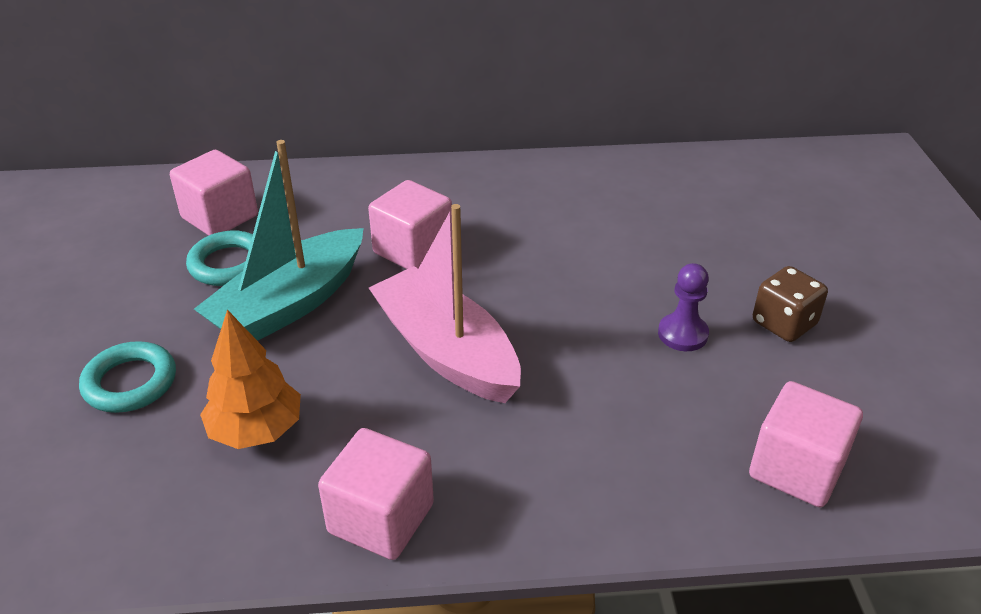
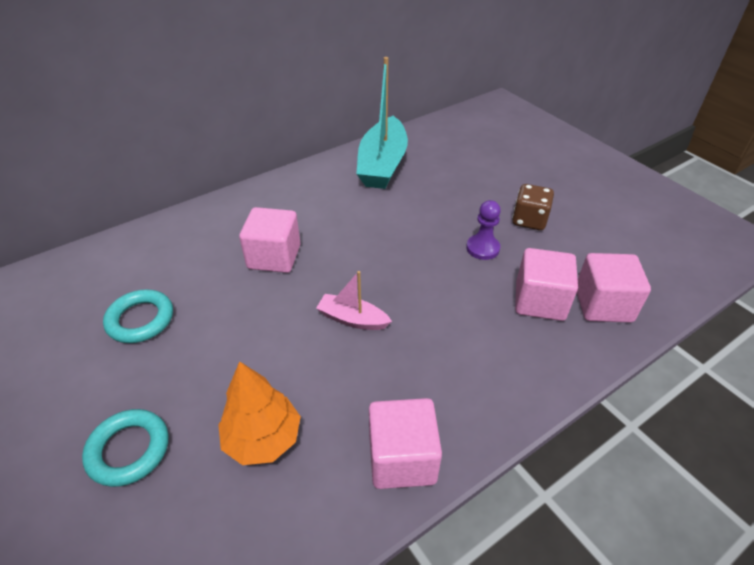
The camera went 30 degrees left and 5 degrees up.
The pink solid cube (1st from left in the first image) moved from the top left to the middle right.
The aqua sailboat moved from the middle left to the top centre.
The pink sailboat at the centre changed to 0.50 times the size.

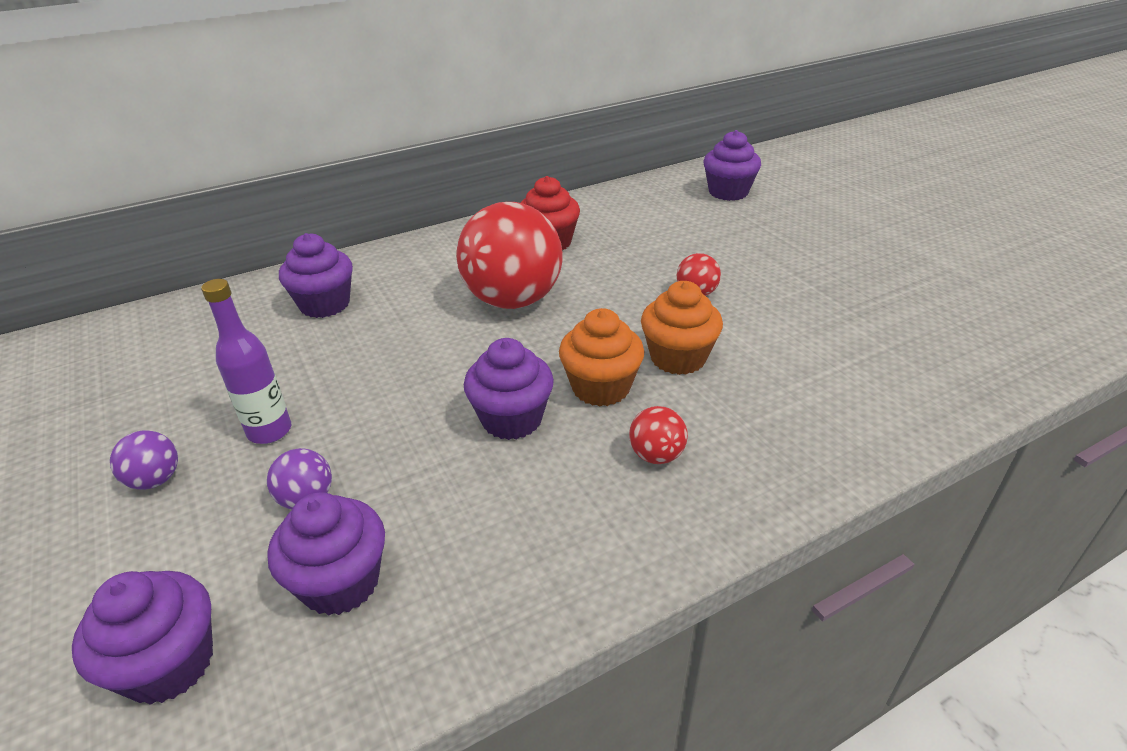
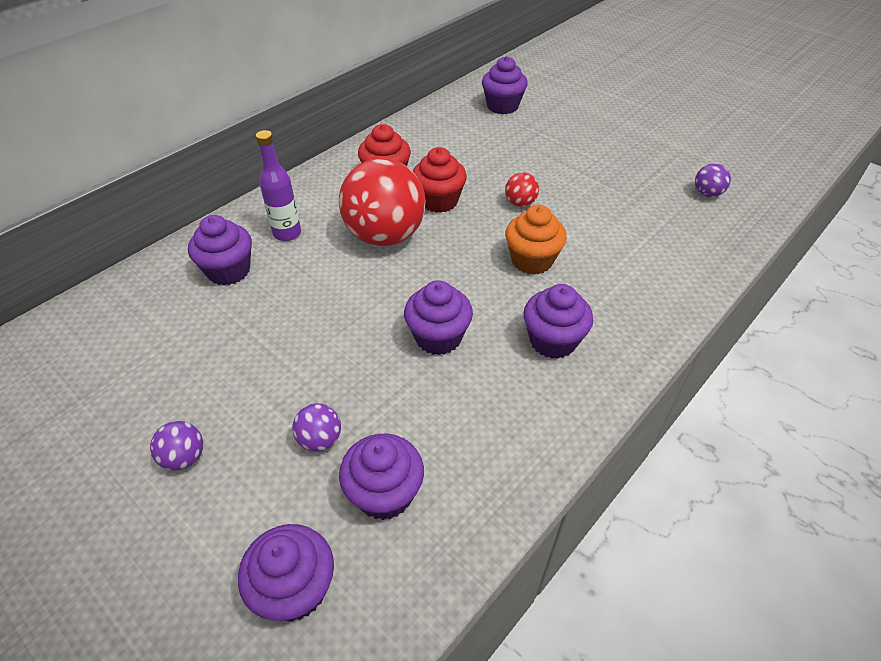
The camera went 20 degrees left and 10 degrees up.
The royal purple flask moved from the middle left to the top left.
The bright orange muffin (1st from left) at the centre disappeared.
The crimson play ball (2nd from left) at the centre was replaced by the royal purple muffin (6th from left) at the centre.
The crimson muffin (2nd from left) at the top centre appeared.
The royal purple play ball (3rd from left) at the top right appeared.

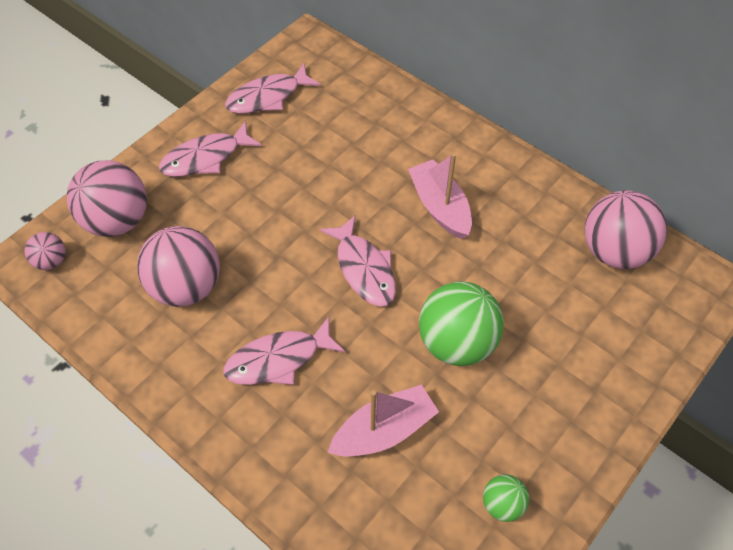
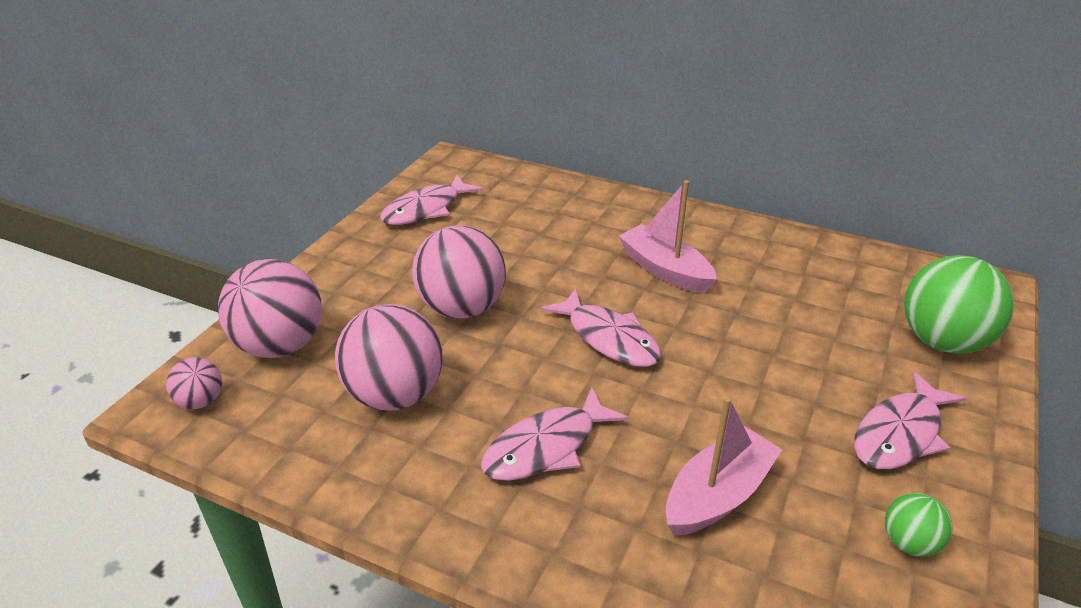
The camera went 15 degrees left and 20 degrees down.
The pink fish (1st from left in the first image) moved from the top left to the bottom right.
The emerald play ball (1st from left in the first image) moved from the centre to the middle right.
The pink play ball (4th from left) moved from the middle right to the centre.

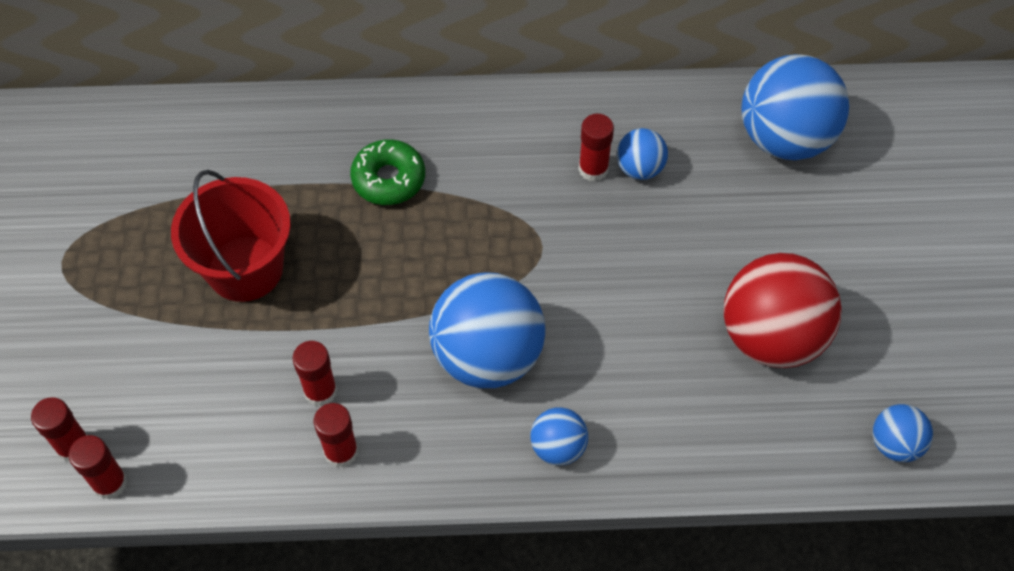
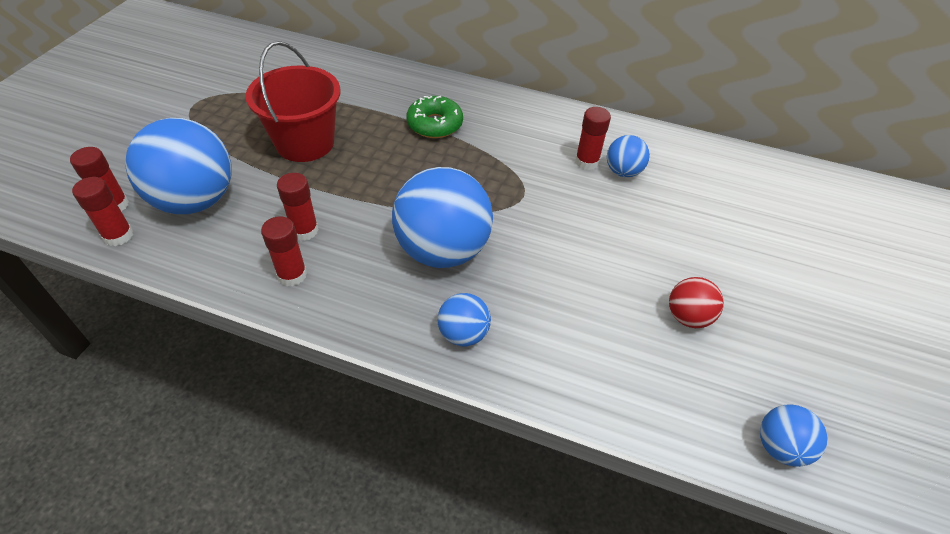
The camera went 20 degrees right and 10 degrees down.
The crimson play ball at the middle right changed to 0.49 times the size.
The cobalt play ball (4th from left in the first image) moved from the top right to the top left.

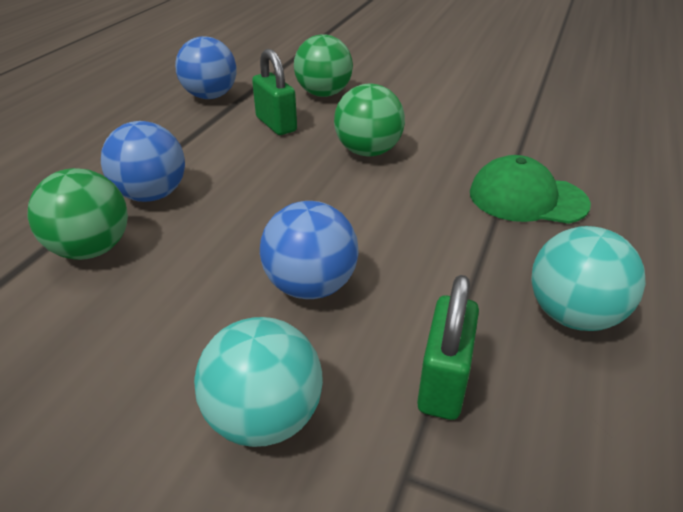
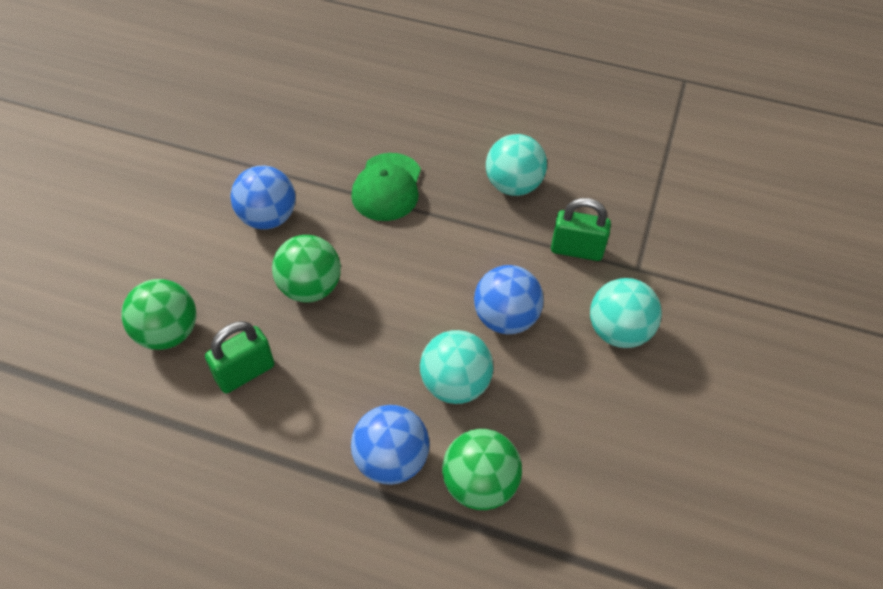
The camera went 95 degrees left and 15 degrees up.
The cobalt play ball (2nd from left in the first image) moved from the top left to the middle left.
The aqua play ball (1st from left) at the centre appeared.

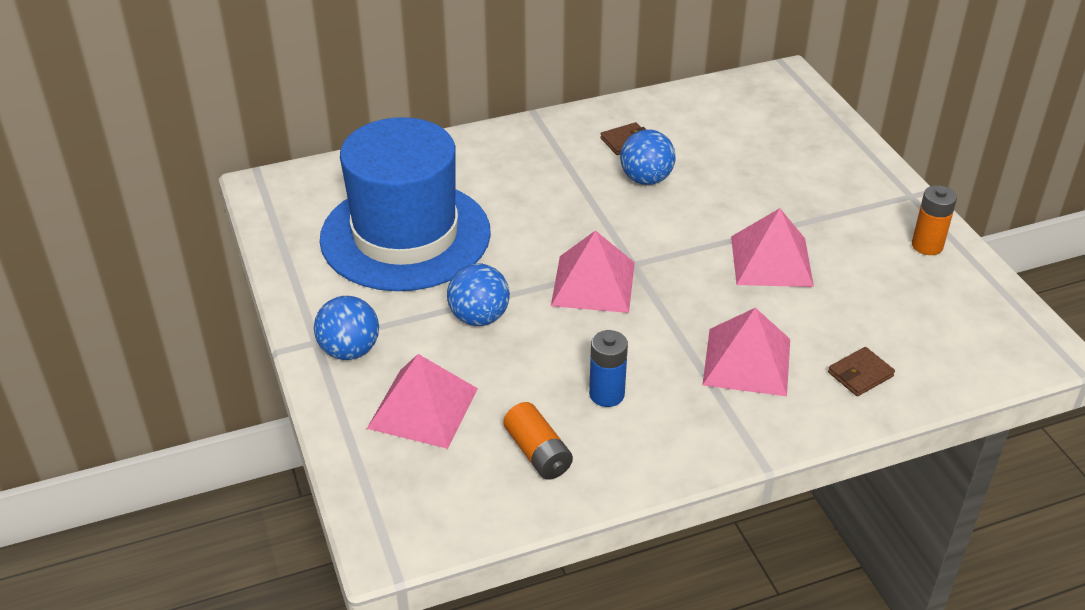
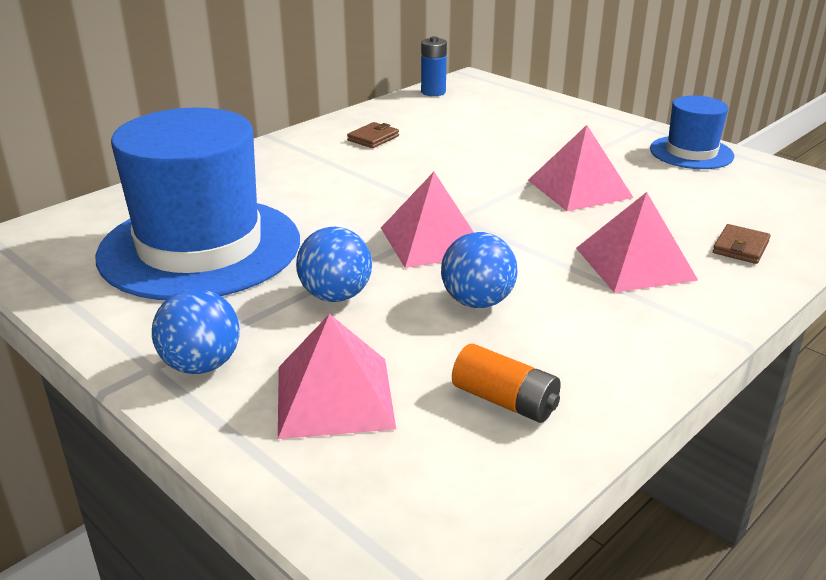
The camera went 25 degrees left and 10 degrees down.
The cobalt AA battery moved from the centre to the top centre.
The cobalt play ball (3rd from left) moved from the top centre to the centre.
The bright orange AA battery (2nd from left) at the middle right was replaced by the cobalt top hat (2nd from left) at the top right.

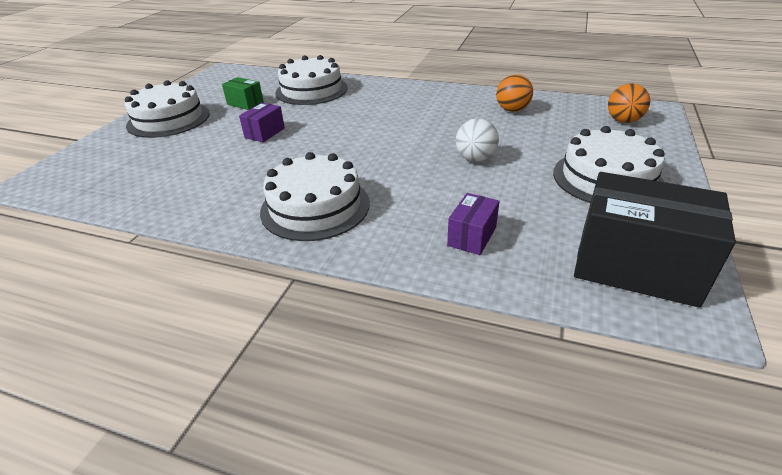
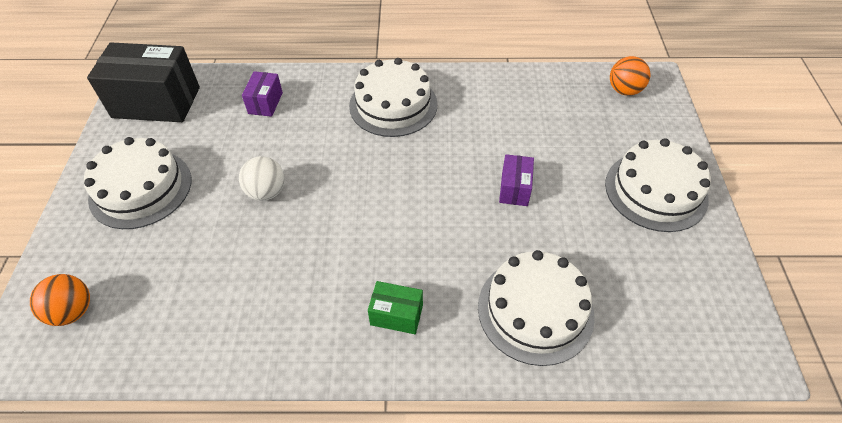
The camera went 160 degrees right and 15 degrees up.
The emerald package moved from the top left to the bottom centre.
The bright orange play ball (1st from left in the first image) moved from the top centre to the top right.

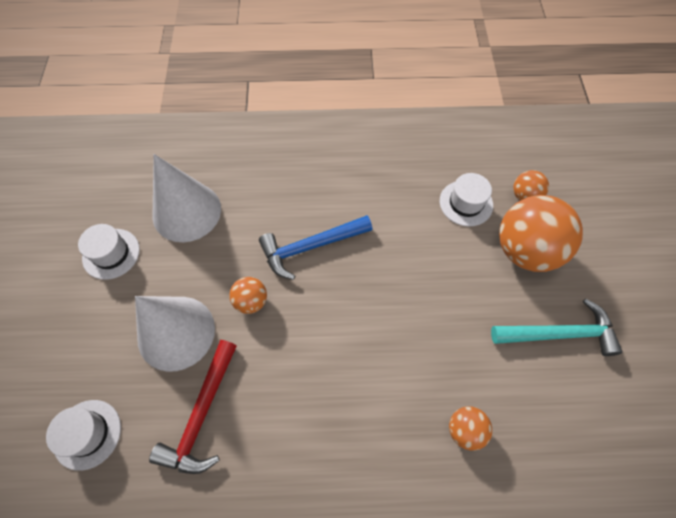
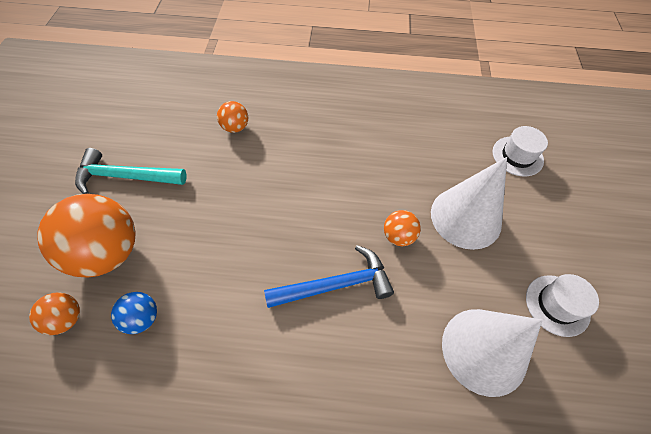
The camera went 175 degrees left and 5 degrees down.
The crimson hammer at the bottom left disappeared.
The snow-white top hat (3rd from left) at the middle right was replaced by the cobalt play ball at the bottom left.

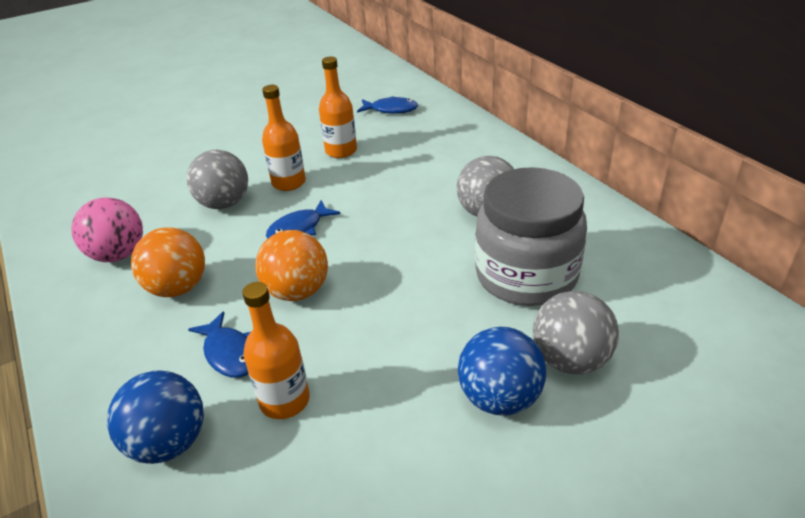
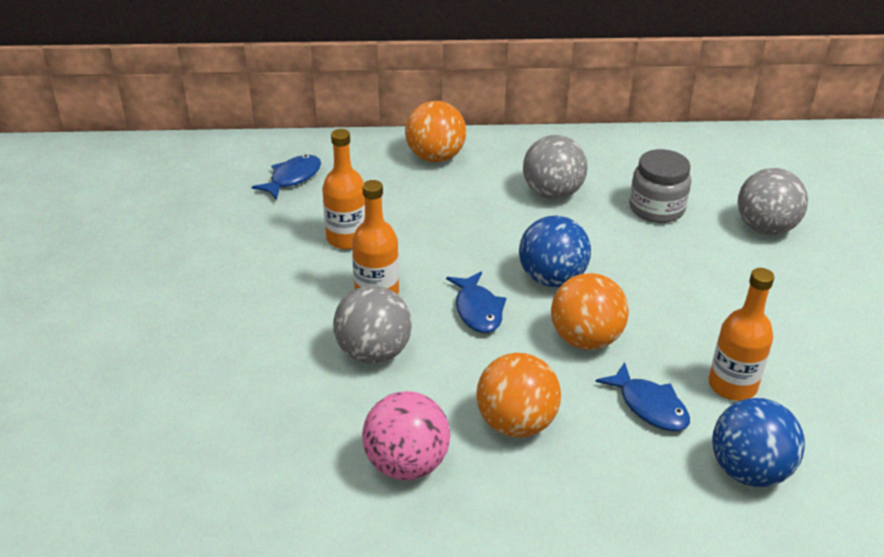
The camera went 65 degrees left and 0 degrees up.
The cobalt fish (1st from left in the first image) at the middle left turned 60 degrees clockwise.
The cobalt play ball (2nd from left in the first image) moved from the bottom centre to the centre.
The ash-grey preserve jar at the centre changed to 0.60 times the size.
The bright orange play ball (1st from left) at the top centre appeared.

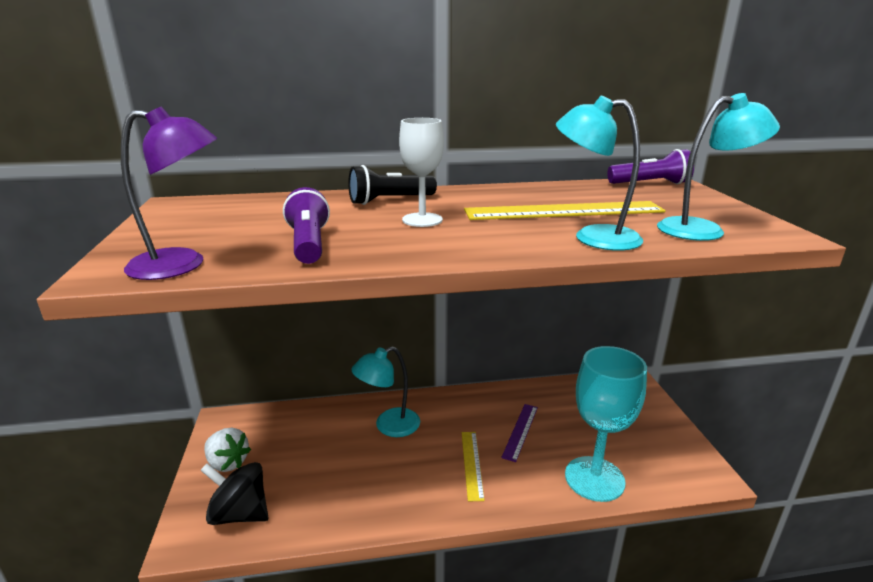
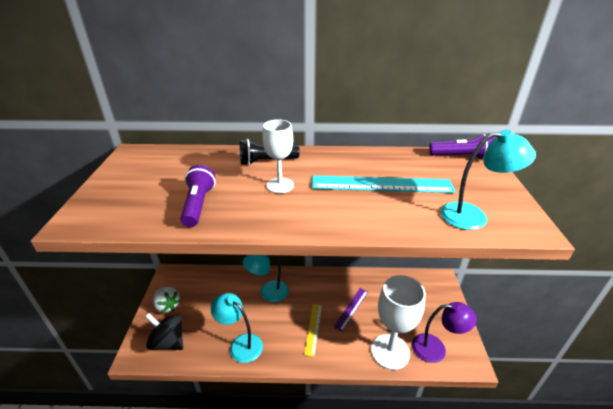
The camera went 10 degrees right and 10 degrees up.
The royal purple lamp moved from the top left to the bottom right.
The bright yellow measuring stick (2nd from left) at the centre became the aqua measuring stick at the centre.
The aqua lamp (2nd from left in the first image) moved from the top right to the bottom centre.
The aqua goblet at the bottom right became the snow-white goblet (2nd from left) at the bottom centre.

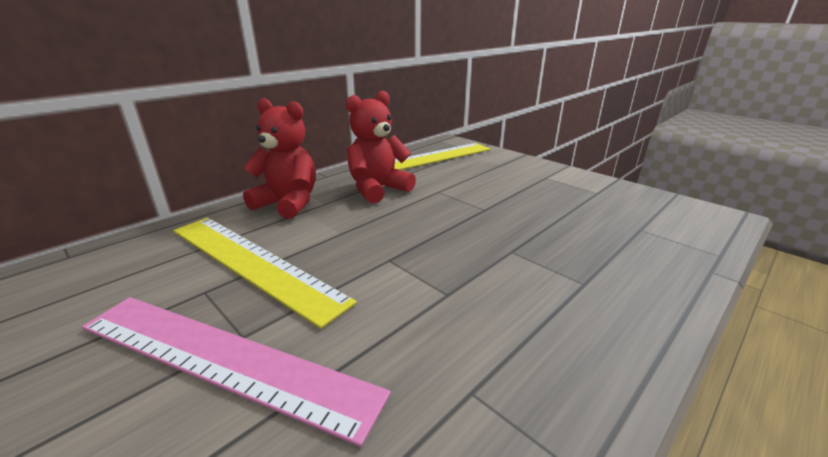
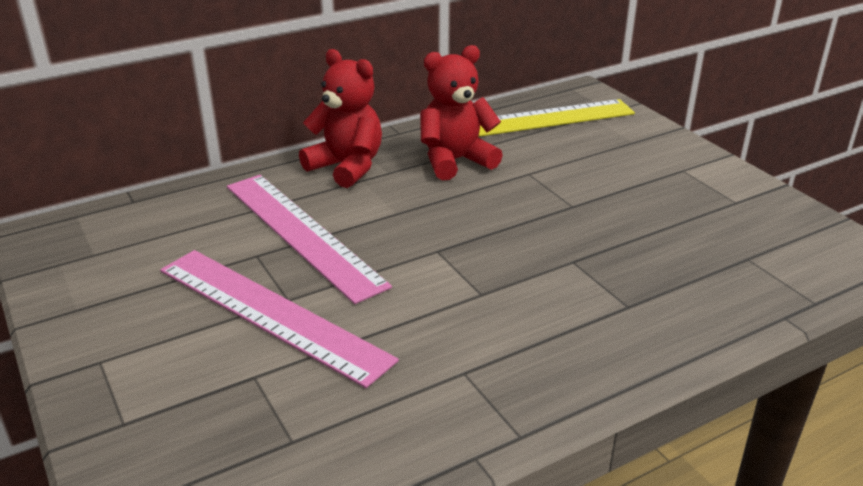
The camera went 15 degrees right and 5 degrees up.
The bright yellow measuring stick (1st from left) at the middle left became the pink measuring stick (2nd from left) at the centre.

